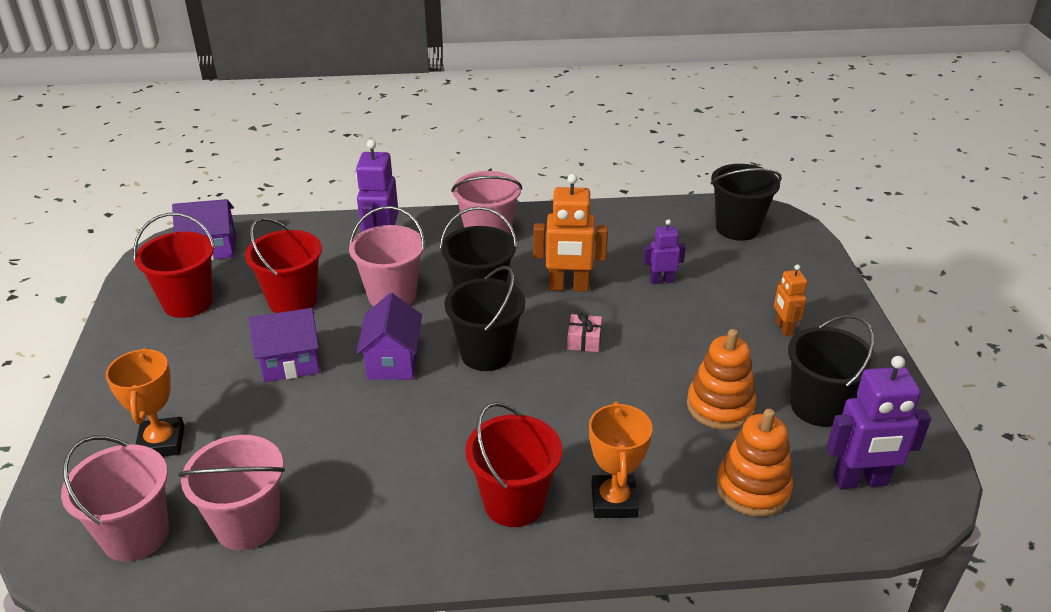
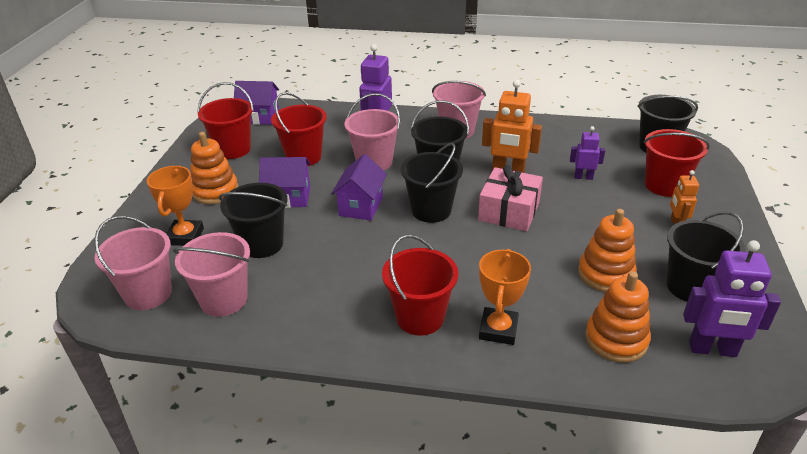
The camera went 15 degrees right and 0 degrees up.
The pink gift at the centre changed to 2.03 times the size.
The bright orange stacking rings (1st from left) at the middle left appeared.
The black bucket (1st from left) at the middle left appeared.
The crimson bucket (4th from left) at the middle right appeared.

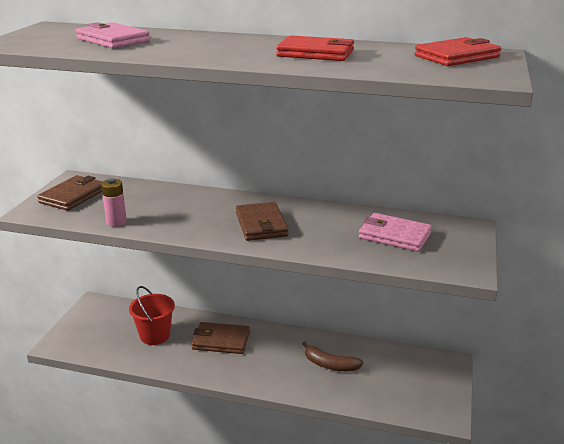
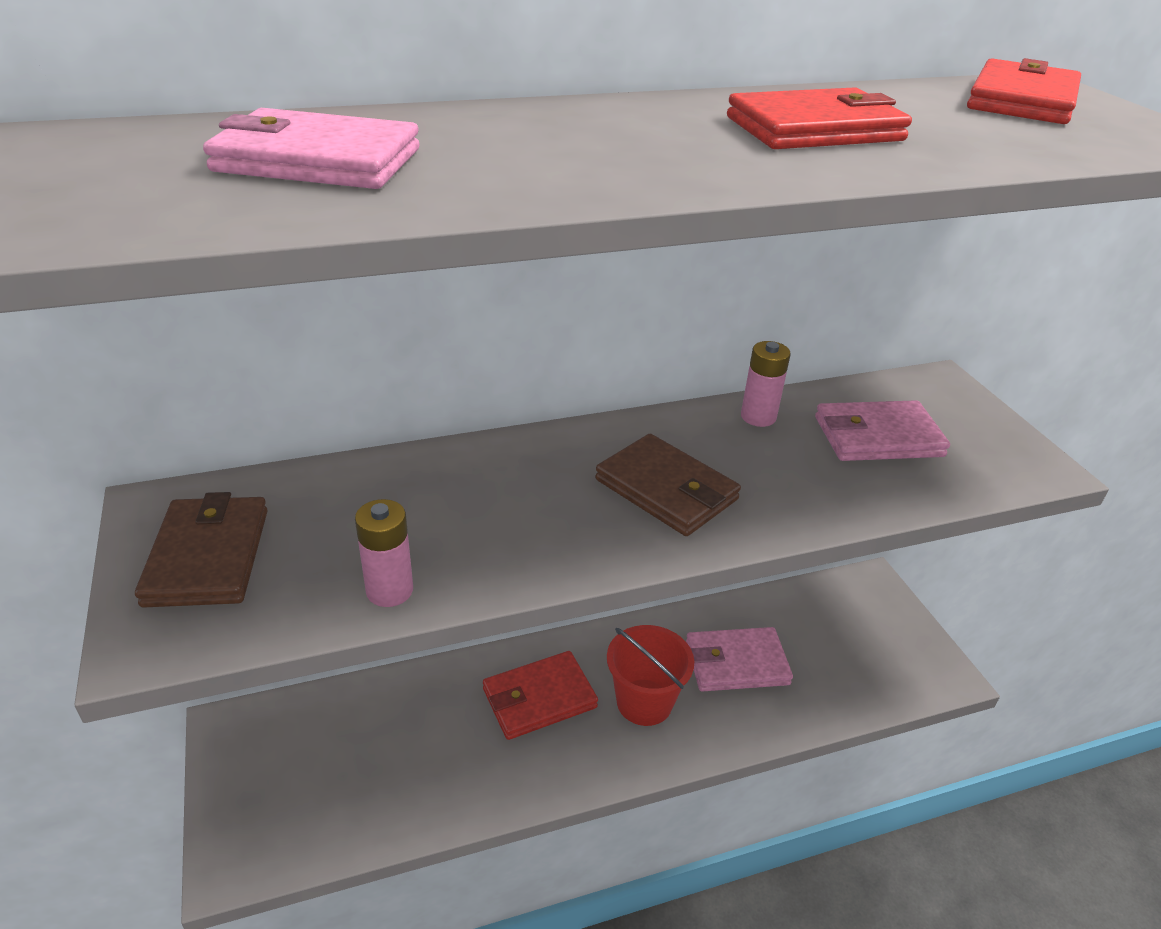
The camera went 35 degrees left and 10 degrees up.
The crimson bucket moved from the bottom left to the bottom centre.
The russet card wallet (2nd from left) at the bottom centre became the crimson card wallet (1st from left) at the bottom centre.
The russet banana at the bottom centre was replaced by the pink card wallet (2nd from left) at the bottom centre.
The pink AA battery (2nd from left) at the centre appeared.

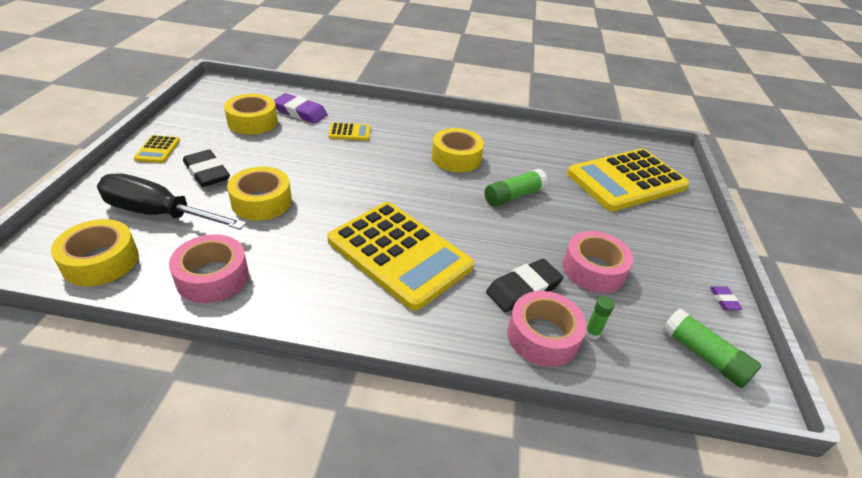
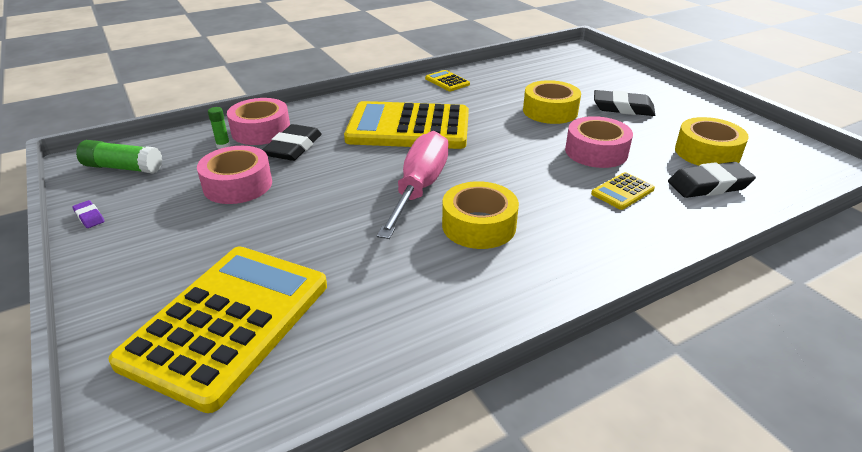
The camera went 145 degrees right and 5 degrees down.
The bright yellow roll of tape (1st from left) at the middle left disappeared.
The black screwdriver at the middle left disappeared.
The bright yellow calculator (1st from left in the first image) moved from the top left to the top centre.
The pink roll of tape (1st from left in the first image) moved from the middle left to the top right.
The royal purple pencil eraser (1st from left) at the top centre became the black pencil eraser (3rd from left) at the middle right.
The emerald glue (1st from left) at the centre disappeared.
The pink screwdriver at the centre appeared.

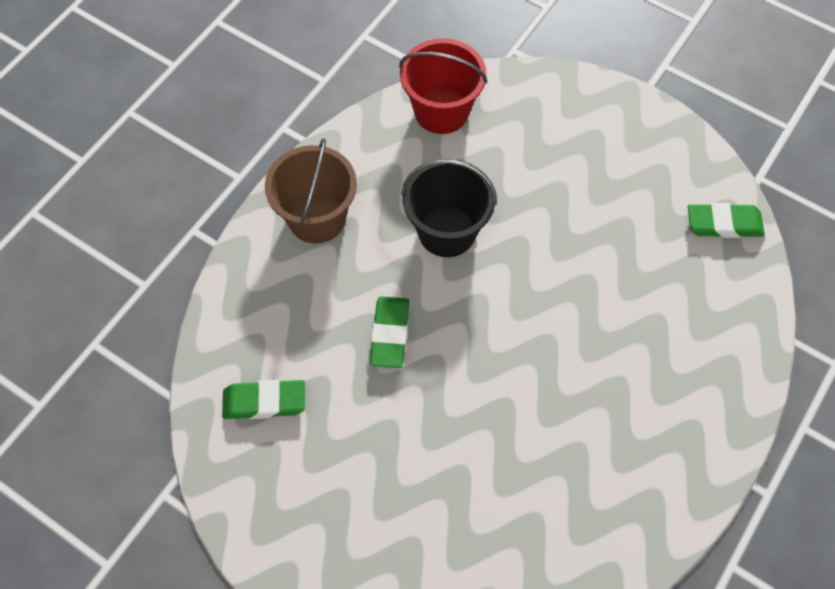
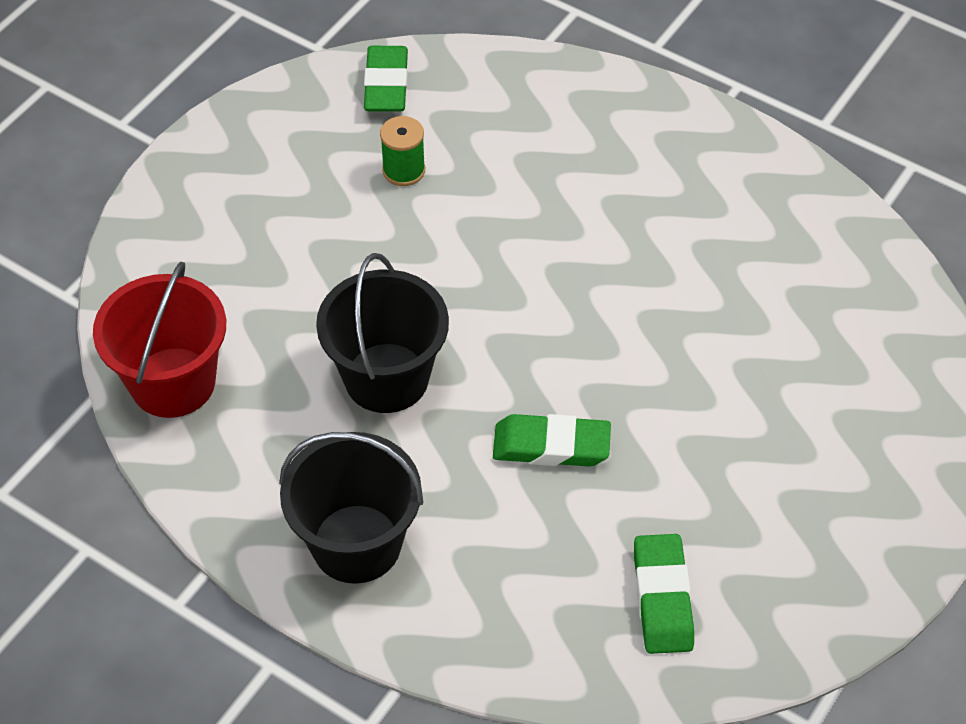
The camera went 90 degrees left and 10 degrees down.
The russet bucket at the top centre became the black bucket (1st from left) at the bottom centre.
The emerald spool at the top centre appeared.

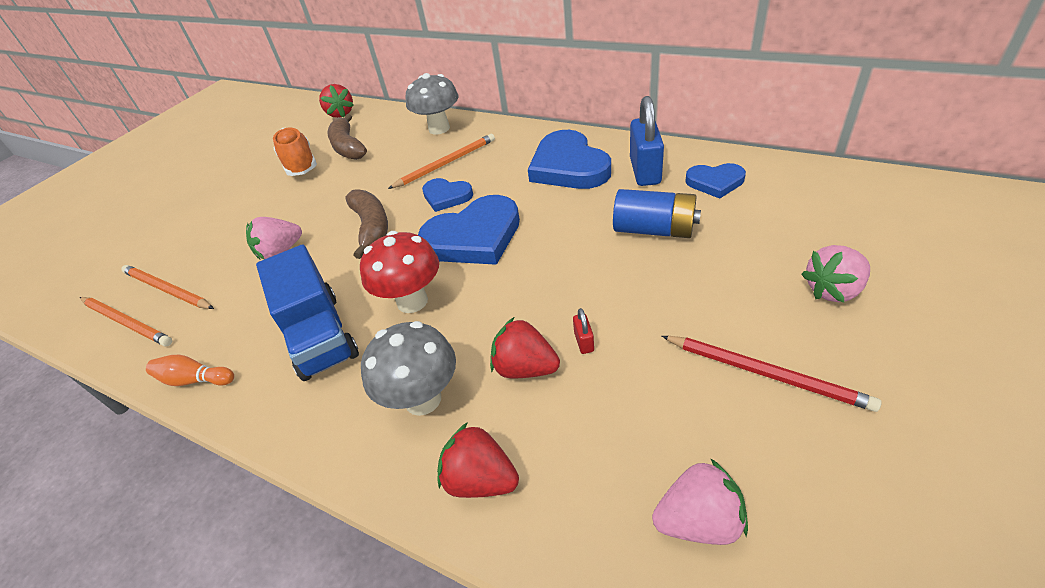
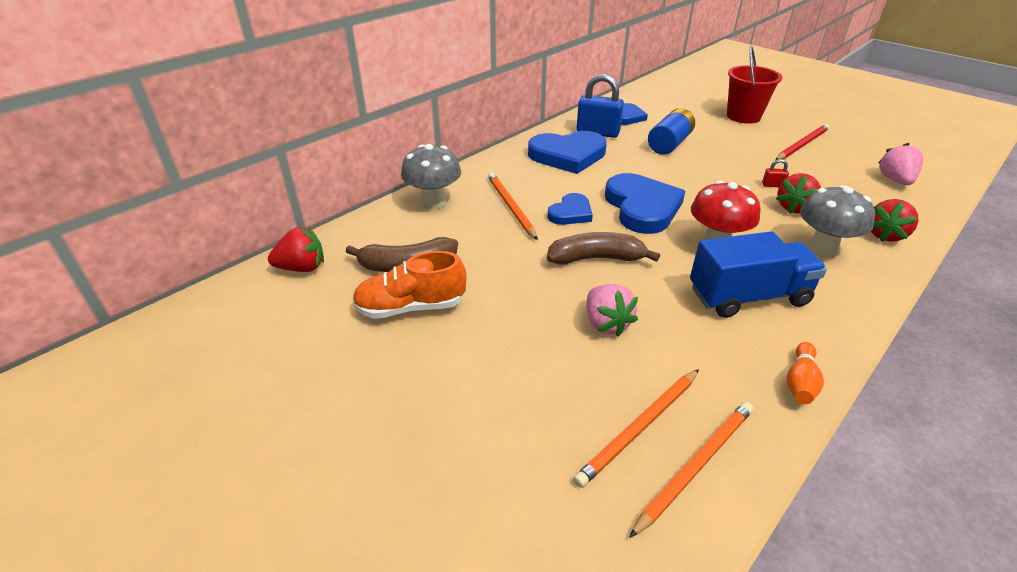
The camera went 80 degrees left and 5 degrees down.
The pink berry (3rd from left) at the middle right was replaced by the crimson bucket at the top right.

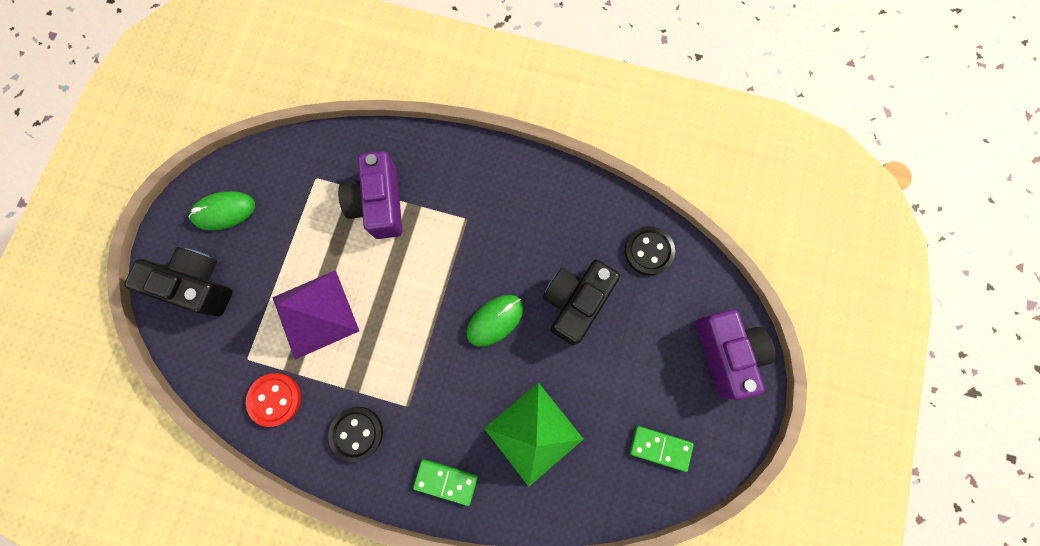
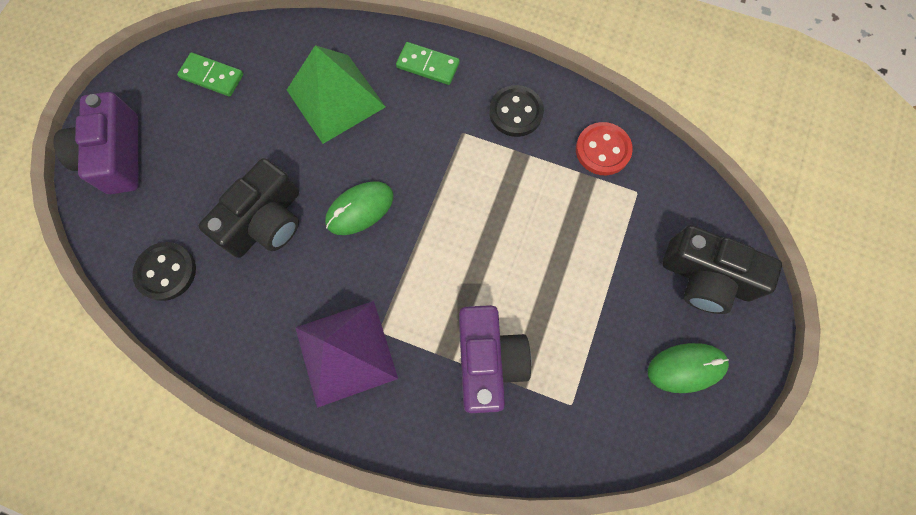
The camera went 175 degrees left and 5 degrees down.
The royal purple pyramid shape moved from the middle left to the bottom centre.

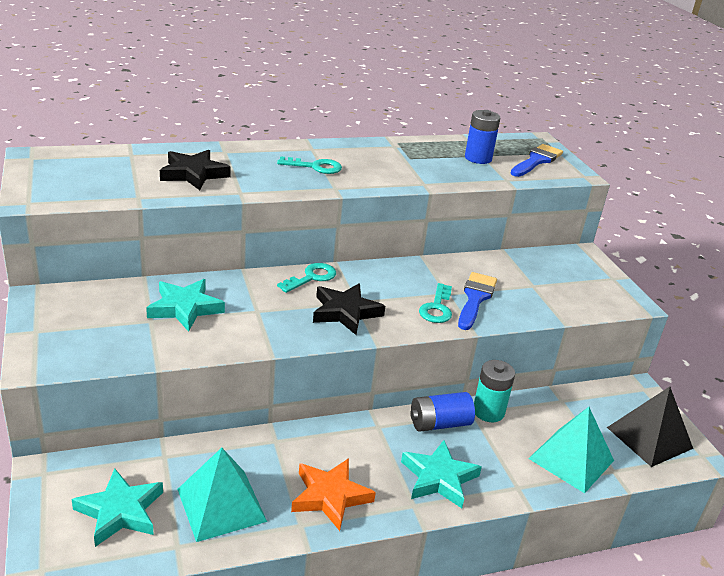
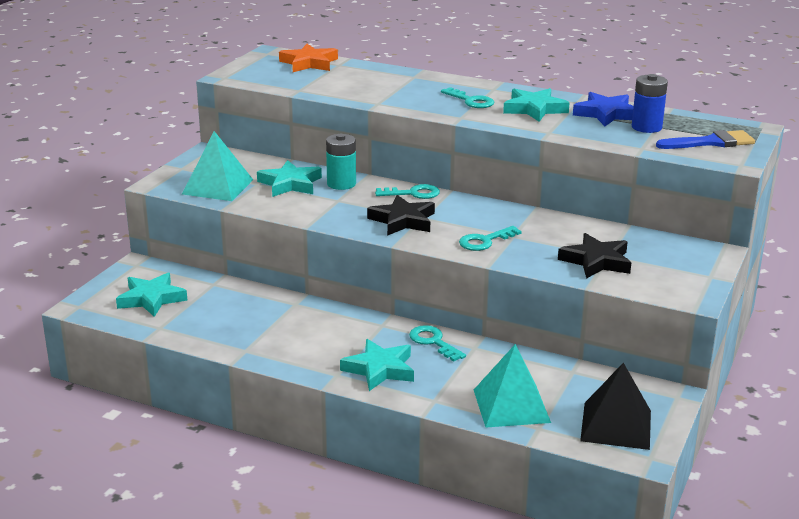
The camera went 45 degrees right and 5 degrees down.
The black star shape (1st from left in the first image) moved from the top left to the middle right.
The aqua pyramid shape (1st from left) moved from the bottom left to the top left.
The bright orange star shape moved from the bottom centre to the top centre.
The cobalt AA battery (1st from left) at the bottom centre was replaced by the aqua latchkey (2nd from left) at the centre.
The cobalt paintbrush (1st from left) at the centre disappeared.
The aqua AA battery moved from the bottom right to the top centre.
The aqua star shape (4th from left) at the top right appeared.
The cobalt star shape at the top right appeared.

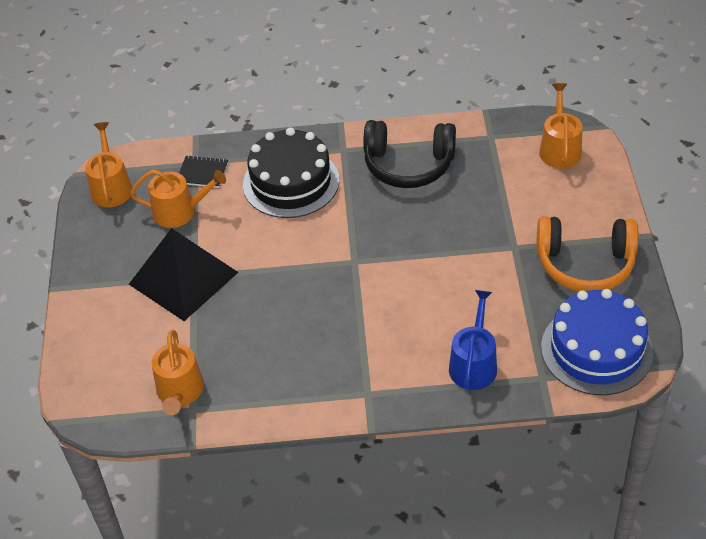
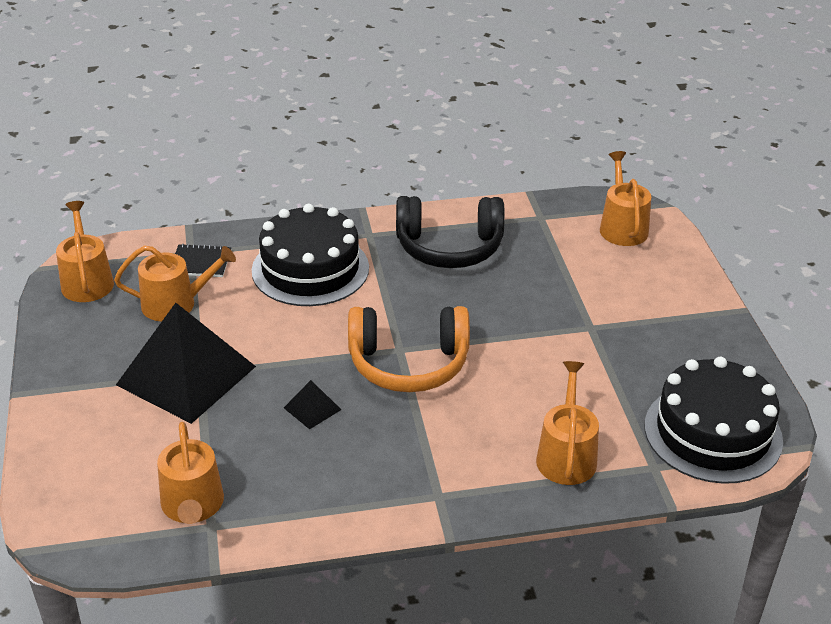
The camera went 10 degrees left and 10 degrees down.
The cobalt sprinkling can at the middle right became the bright orange sprinkling can (4th from left) at the bottom right.
The bright orange headset moved from the middle right to the centre.
The cobalt cake at the middle right became the black cake (2nd from left) at the bottom right.
The black pyramid shape (2nd from left) at the centre appeared.

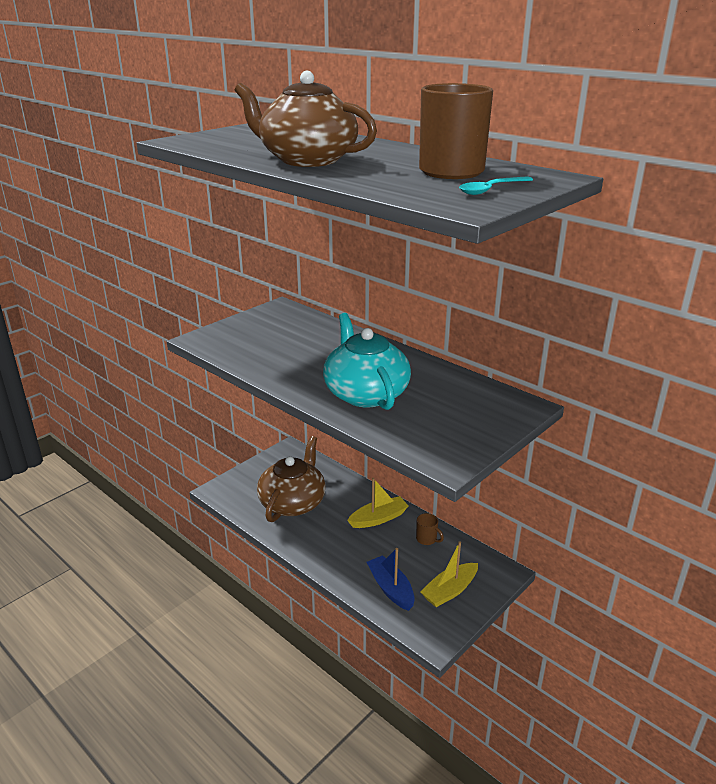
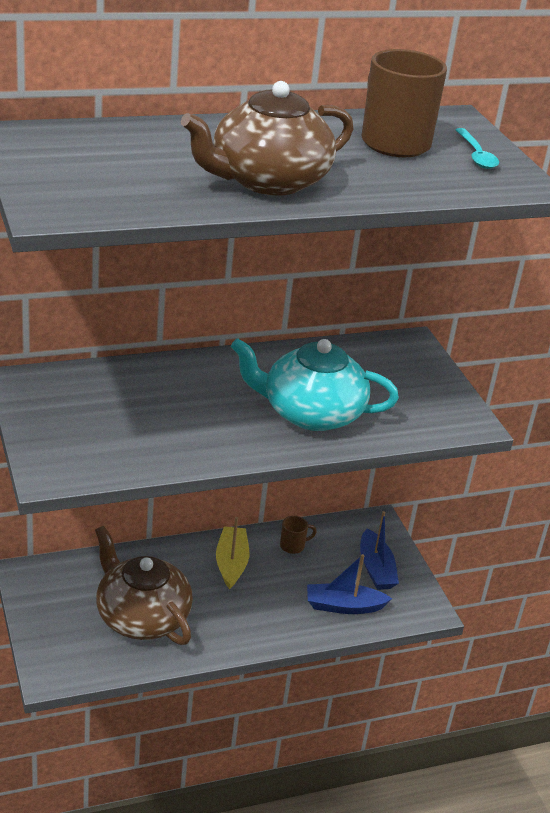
The camera went 65 degrees left and 5 degrees up.
The bright yellow sailboat (2nd from left) at the bottom centre became the cobalt sailboat (2nd from left) at the bottom right.

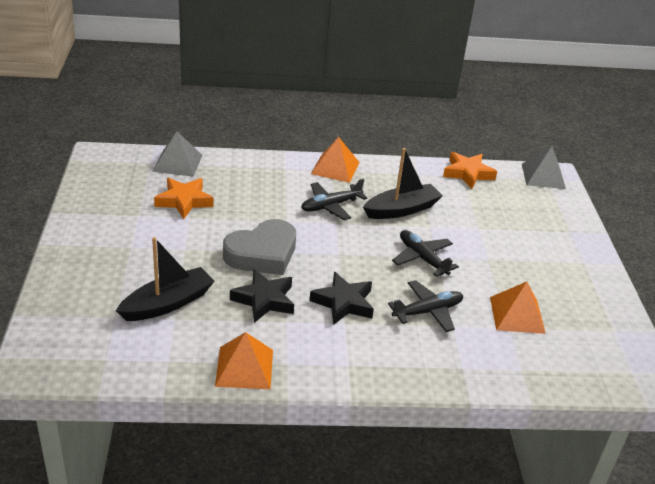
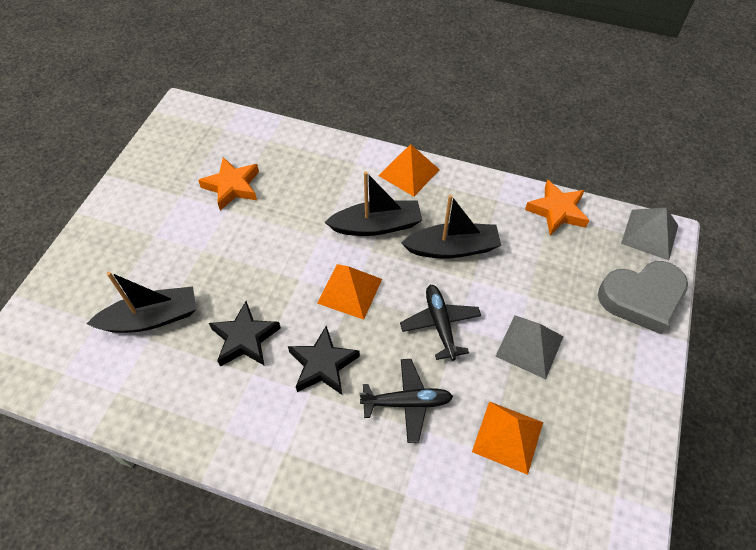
The camera went 25 degrees right and 20 degrees up.
The ash-grey pyramid shape (1st from left) moved from the top left to the middle right.
The bright orange pyramid shape (1st from left) moved from the bottom centre to the centre.
The ash-grey heart shape moved from the centre to the middle right.
The black plane (1st from left) at the centre was replaced by the black sailboat (2nd from left) at the centre.

